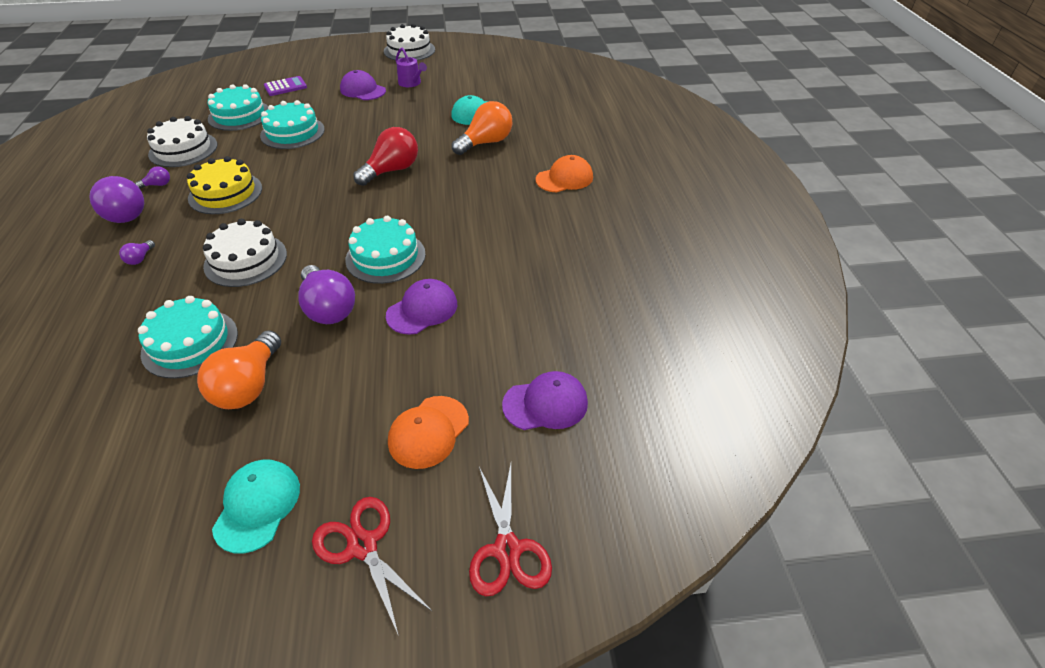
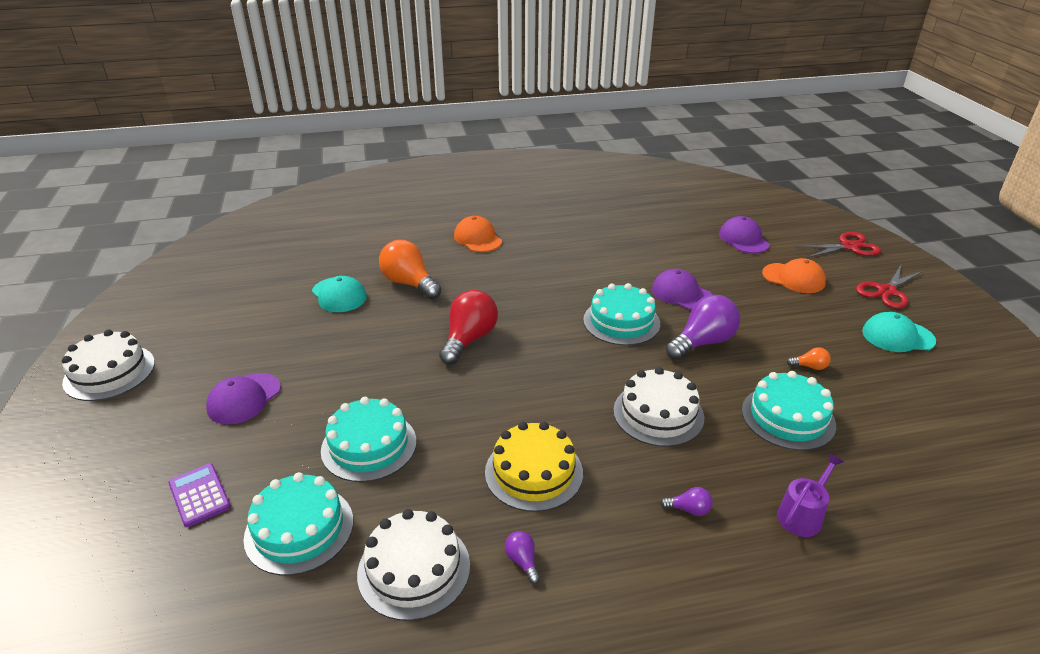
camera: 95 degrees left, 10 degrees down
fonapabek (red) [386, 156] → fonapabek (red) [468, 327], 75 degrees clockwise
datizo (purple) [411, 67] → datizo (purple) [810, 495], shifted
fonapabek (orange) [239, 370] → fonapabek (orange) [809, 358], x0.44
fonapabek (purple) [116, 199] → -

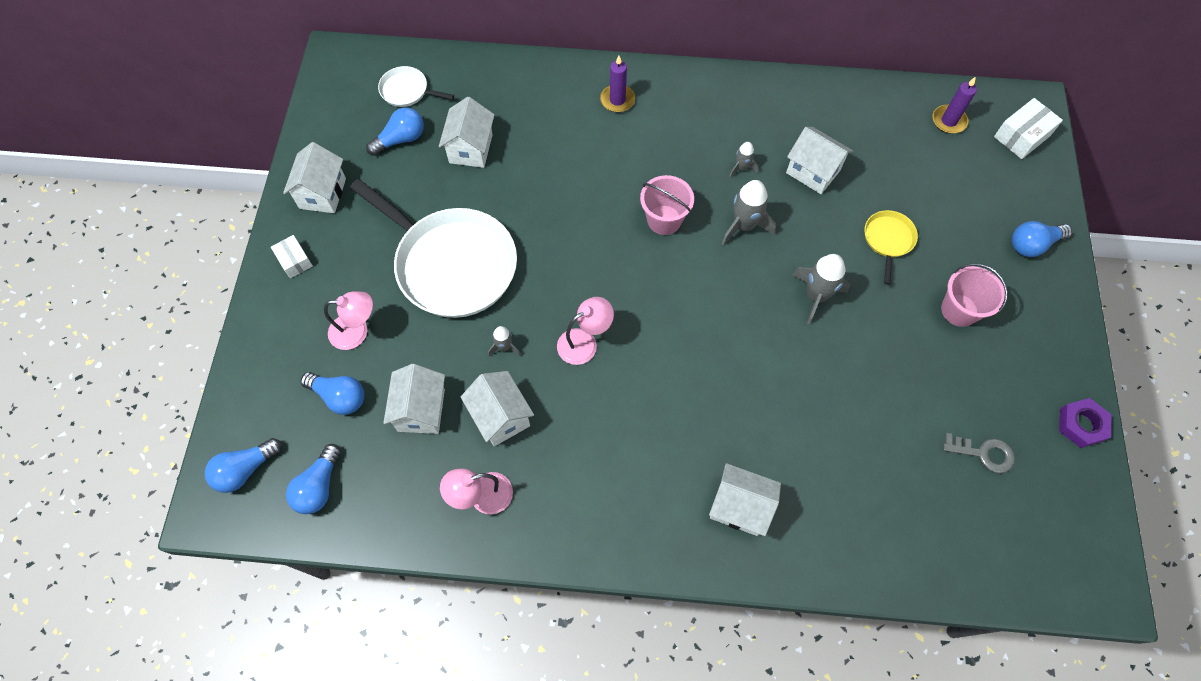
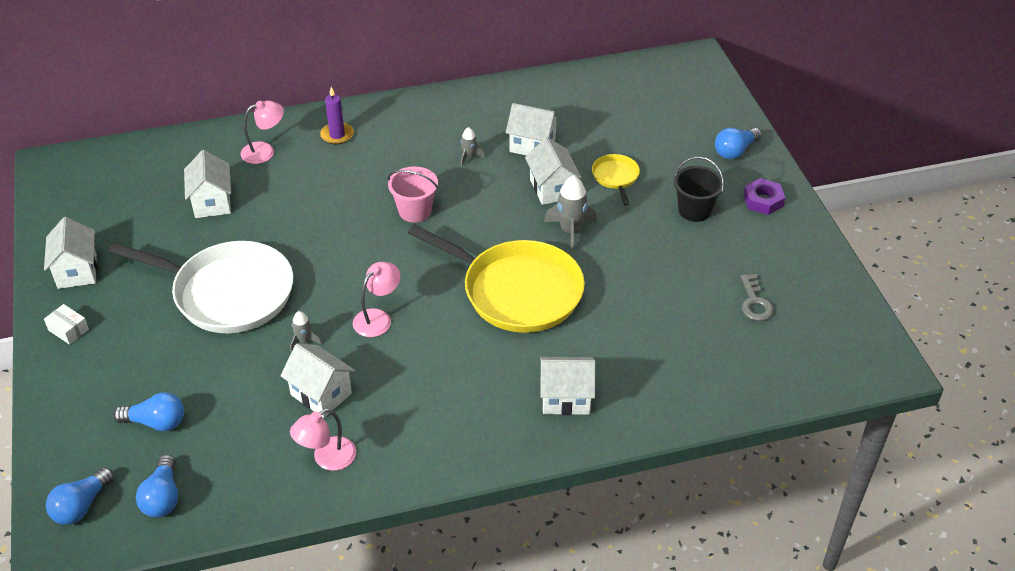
camera: 20 degrees left, 20 degrees down
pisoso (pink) [348, 320] → pisoso (pink) [262, 132], shifted
- → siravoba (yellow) [496, 278]
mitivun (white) [414, 399] → mitivun (white) [553, 171], shifted
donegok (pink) [974, 295] → donegok (black) [699, 189]
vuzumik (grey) [979, 453] → vuzumik (grey) [757, 297], 90 degrees clockwise
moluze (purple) [1085, 423] → moluze (purple) [764, 196], shifted
fonapabek (blue) [395, 131] → -
siravoba (white) [416, 86] → -
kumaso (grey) [749, 212] → -
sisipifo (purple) [954, 105] → -
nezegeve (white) [1028, 128] → -

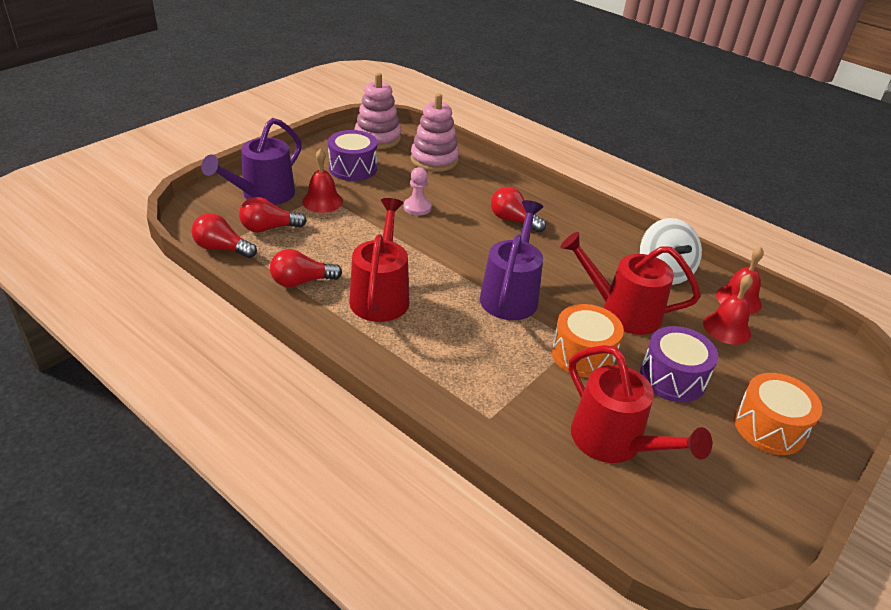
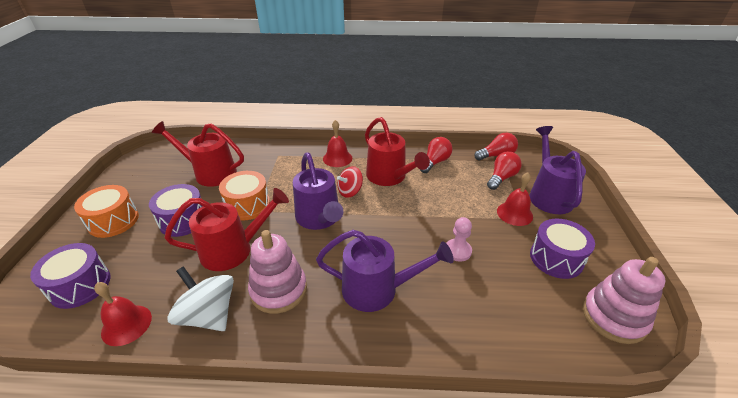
camera: 145 degrees right, 0 degrees up
- → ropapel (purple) [70, 276]
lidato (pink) [435, 132] → lidato (pink) [277, 272], shifted
fonapabek (red) [518, 210] → datizo (purple) [385, 271]
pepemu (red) [728, 309] → pepemu (red) [337, 143], shifted
- → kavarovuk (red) [350, 182]

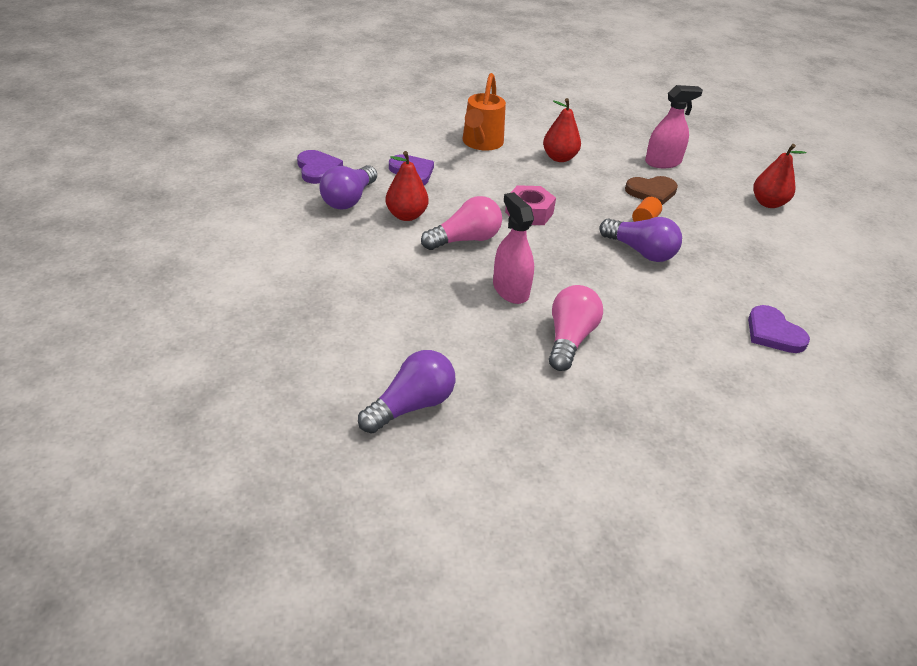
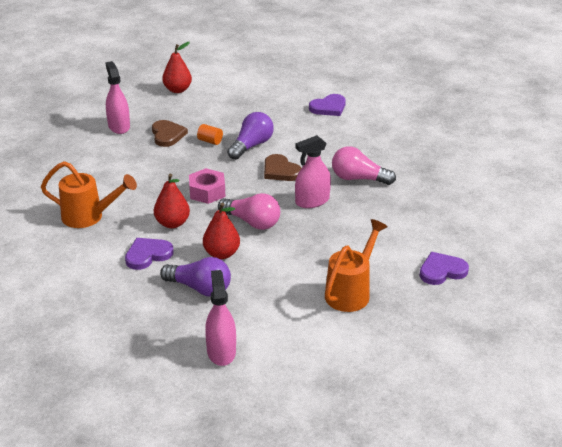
camera: 90 degrees left, 5 degrees down
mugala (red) [562, 130] → mugala (red) [172, 201], shifted
- → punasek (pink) [220, 318]
fonapabek (pink) [461, 223] → fonapabek (pink) [249, 211], 150 degrees clockwise
- → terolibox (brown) [282, 167]
- → datizo (orange) [356, 265]
terolibox (purple) [320, 167] → terolibox (purple) [444, 268], shifted
fonapabek (purple) [406, 391] → -

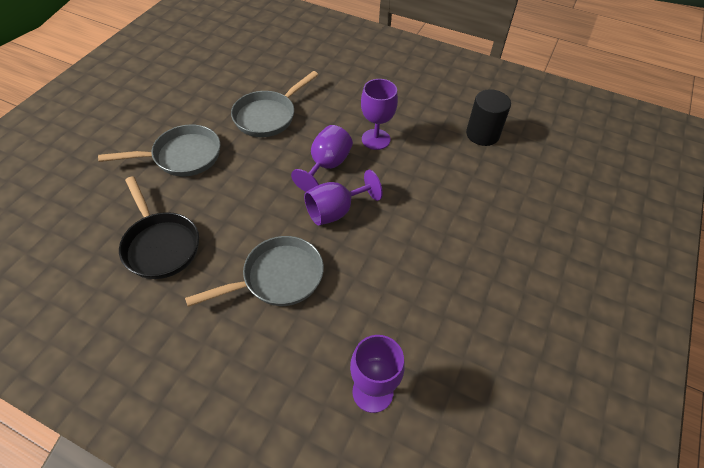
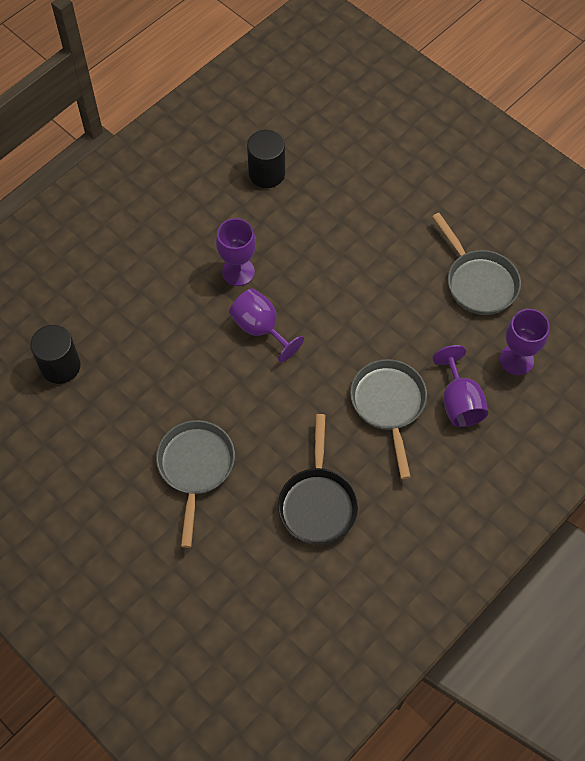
camera: 70 degrees left, 10 degrees up
- → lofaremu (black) [55, 354]
siravoba (black) [159, 227] → siravoba (black) [318, 479], 105 degrees clockwise
siravoba (grey) [274, 104] → siravoba (grey) [476, 264], shifted
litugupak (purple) [343, 198] → litugupak (purple) [460, 386], shifted

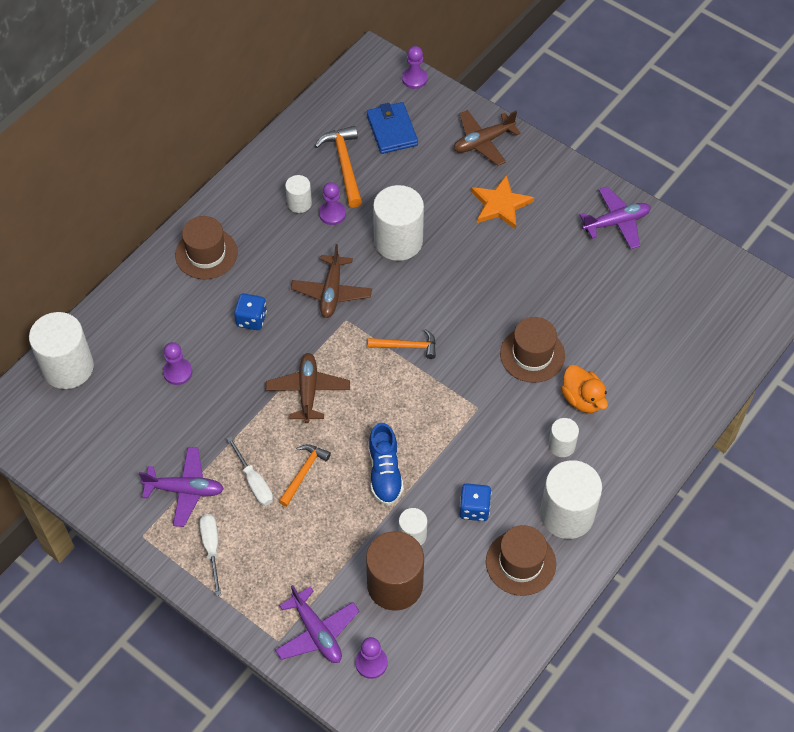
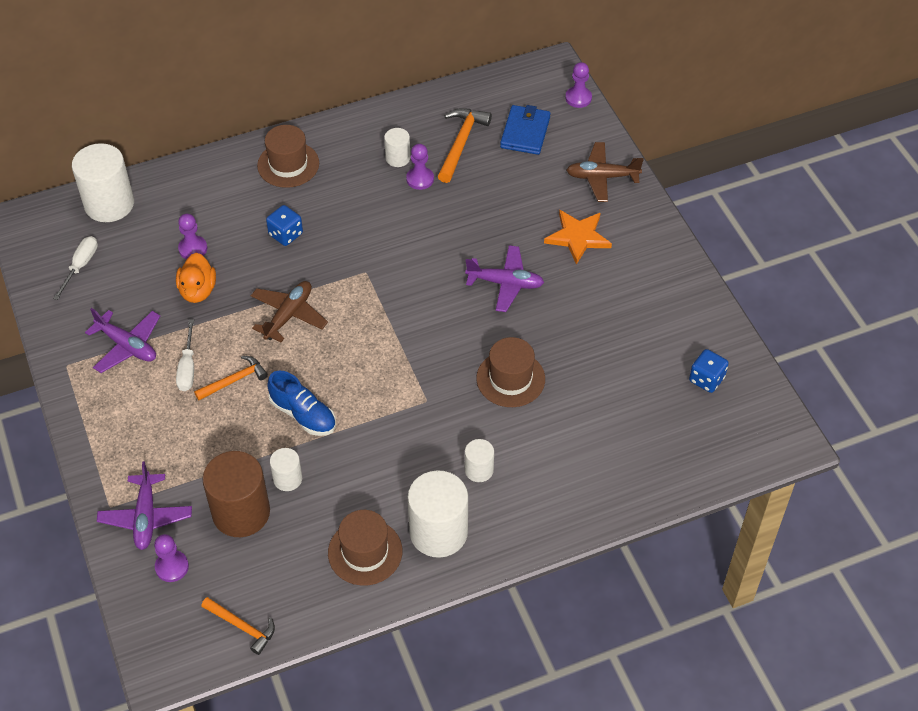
camera: 30 degrees right, 5 degrees down
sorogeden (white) [210, 555] → sorogeden (white) [75, 268], shifted
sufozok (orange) [584, 389] → sufozok (orange) [196, 278], shifted
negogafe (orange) [402, 344] → negogafe (orange) [238, 626], shifted
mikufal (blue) [386, 464] → mikufal (blue) [301, 403], 75 degrees counterclockwise
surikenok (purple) [615, 217] → surikenok (purple) [504, 278], shifted
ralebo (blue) [475, 502] → ralebo (blue) [709, 371], shifted
surikenok (brown) [331, 281] → -
lofaremu (white) [398, 223] → -

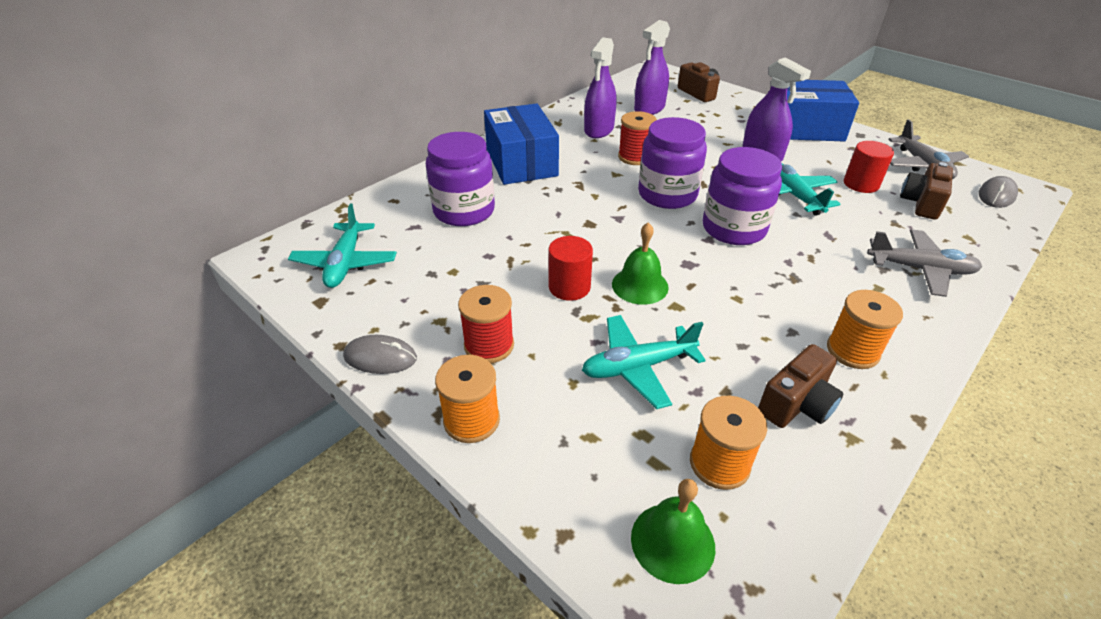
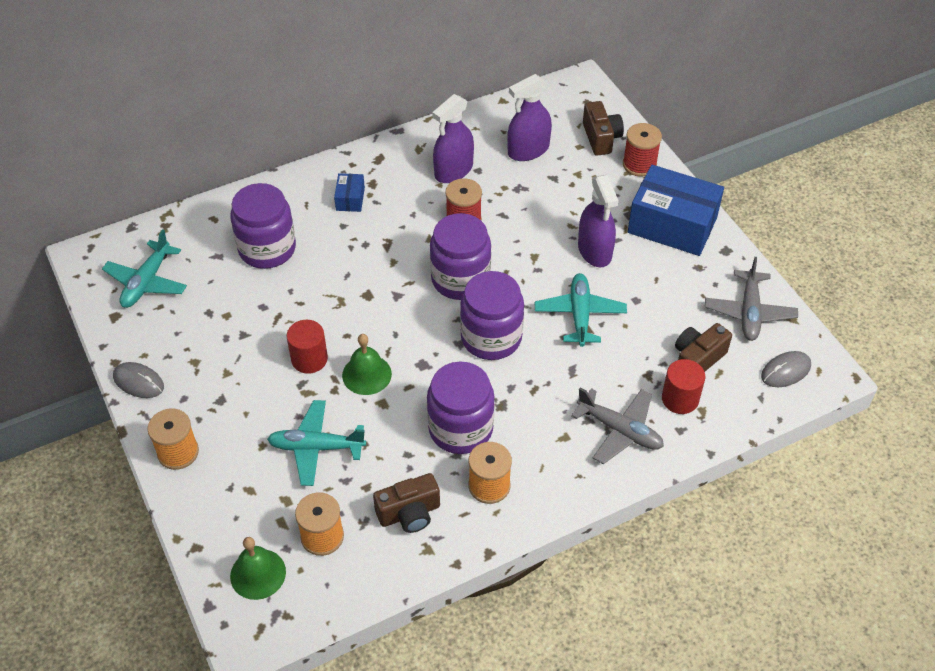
camera: 20 degrees right, 10 degrees up
nezegeve (blue) [521, 144] → nezegeve (blue) [349, 192], x0.45
- → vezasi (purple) [461, 407]
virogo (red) [486, 324] → virogo (red) [642, 150], shifted
lofaremu (red) [869, 167] → lofaremu (red) [683, 386], shifted

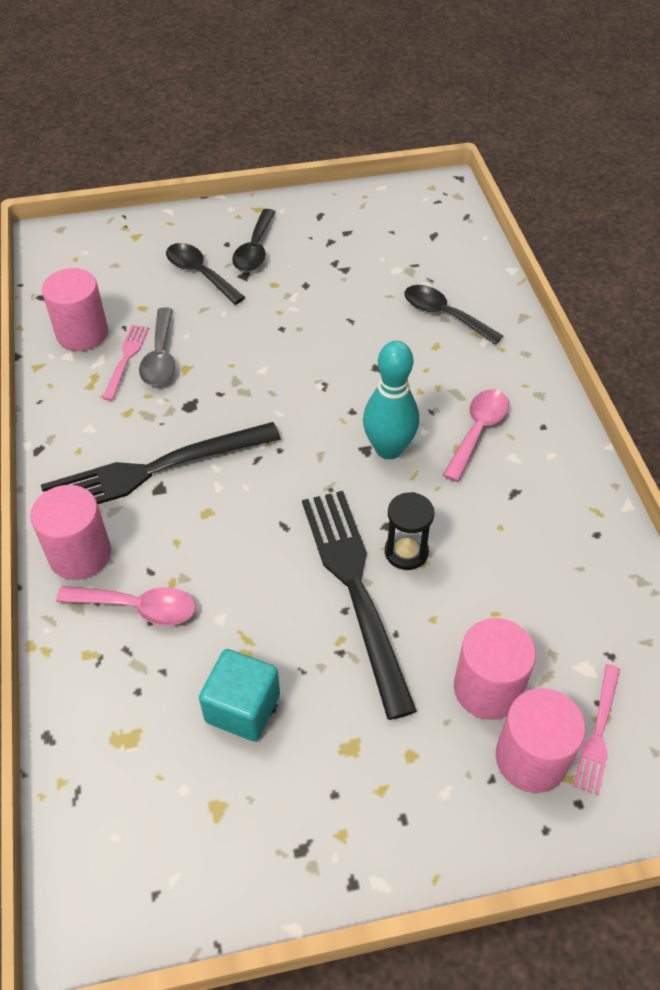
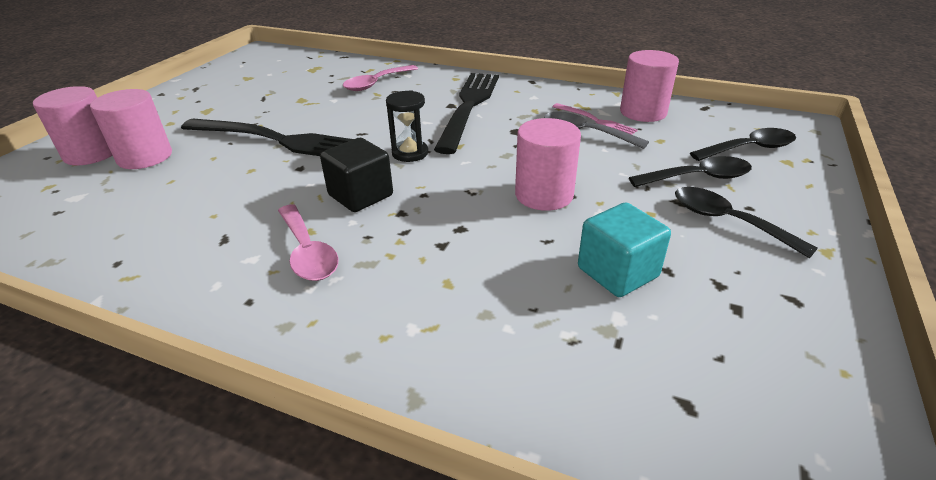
camera: 125 degrees right, 15 degrees down
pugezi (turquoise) [391, 400] → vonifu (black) [356, 175]
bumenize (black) [409, 531] → bumenize (black) [407, 126], shifted
lofaremu (pink) [70, 532] → lofaremu (pink) [548, 164], shifted
vonifu (turquoise) [239, 695] → vonifu (turquoise) [624, 250], shifted
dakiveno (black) [454, 315] → dakiveno (black) [743, 144], shifted
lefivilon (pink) [596, 729] → -

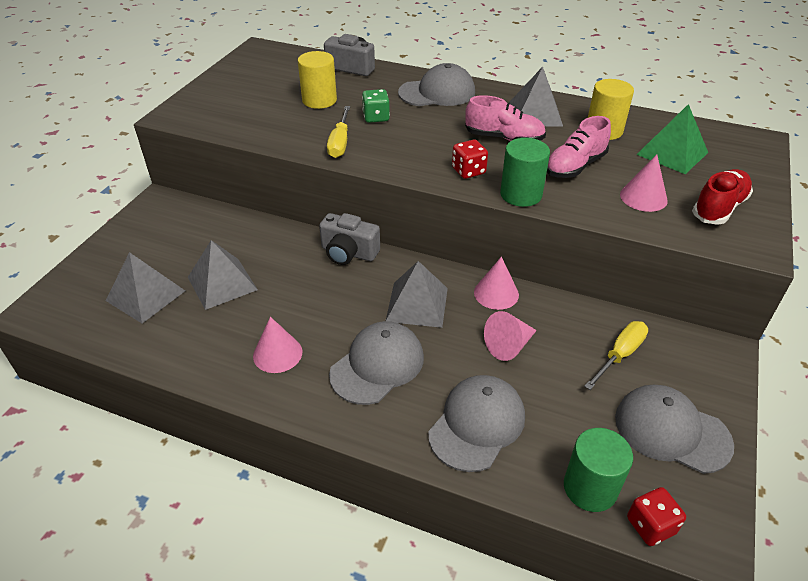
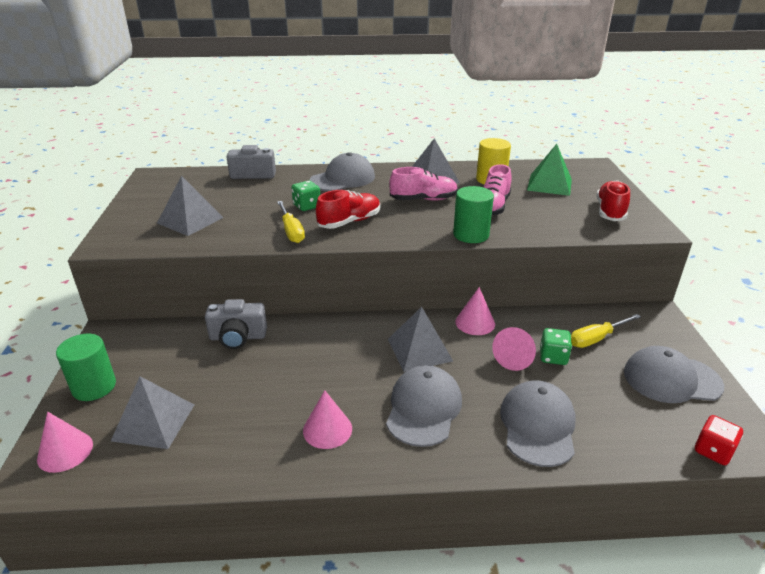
camera: 25 degrees left, 10 degrees down
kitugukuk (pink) [644, 183] → kitugukuk (pink) [65, 442], shifted
lofaremu (green) [598, 470] → lofaremu (green) [86, 367], shifted
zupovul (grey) [223, 275] → zupovul (grey) [190, 206], shifted
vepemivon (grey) [349, 239] → vepemivon (grey) [236, 324], shifted
- → mikufal (red) [348, 209]
- → ralebo (green) [556, 346]
sorogeden (yellow) [616, 355] → sorogeden (yellow) [606, 331], 135 degrees counterclockwise
lofaremu (yellow) [317, 80] → -
ralebo (red) [470, 159] → -

